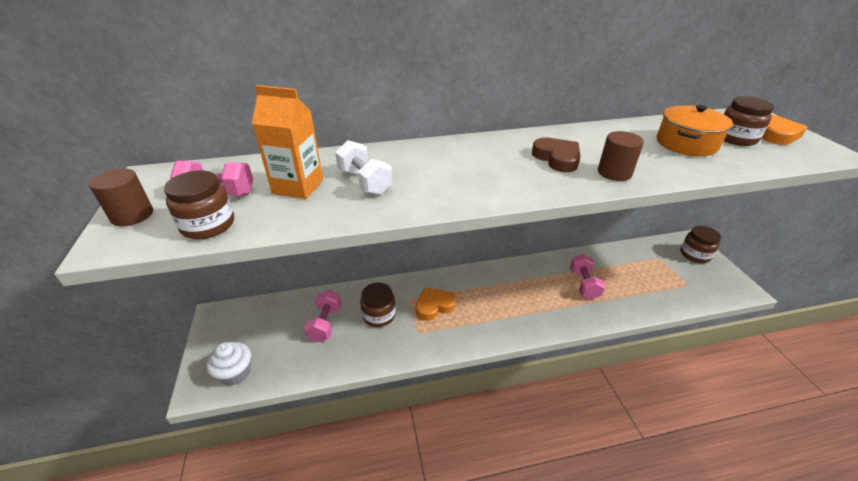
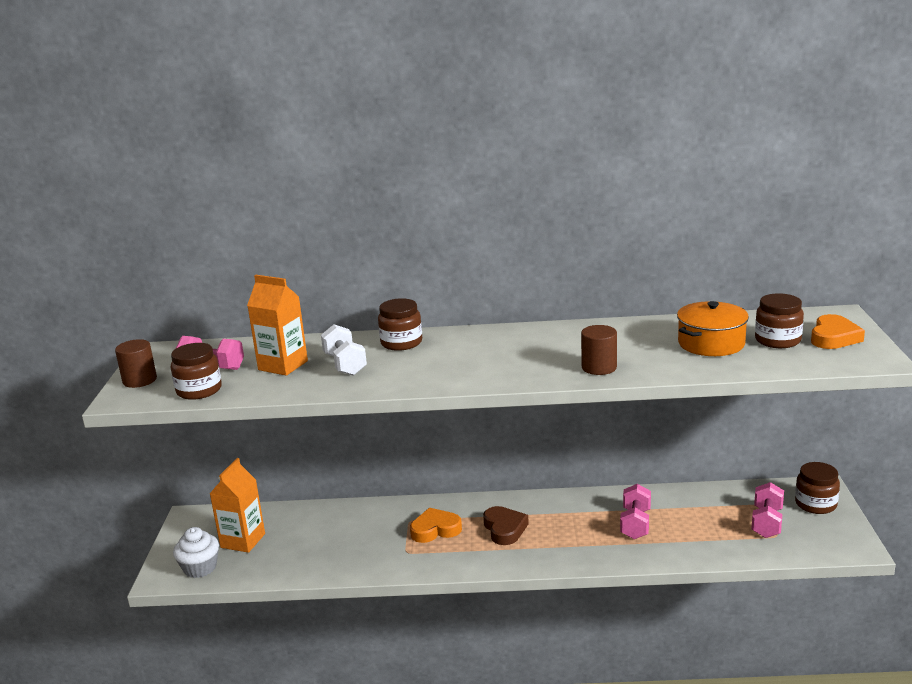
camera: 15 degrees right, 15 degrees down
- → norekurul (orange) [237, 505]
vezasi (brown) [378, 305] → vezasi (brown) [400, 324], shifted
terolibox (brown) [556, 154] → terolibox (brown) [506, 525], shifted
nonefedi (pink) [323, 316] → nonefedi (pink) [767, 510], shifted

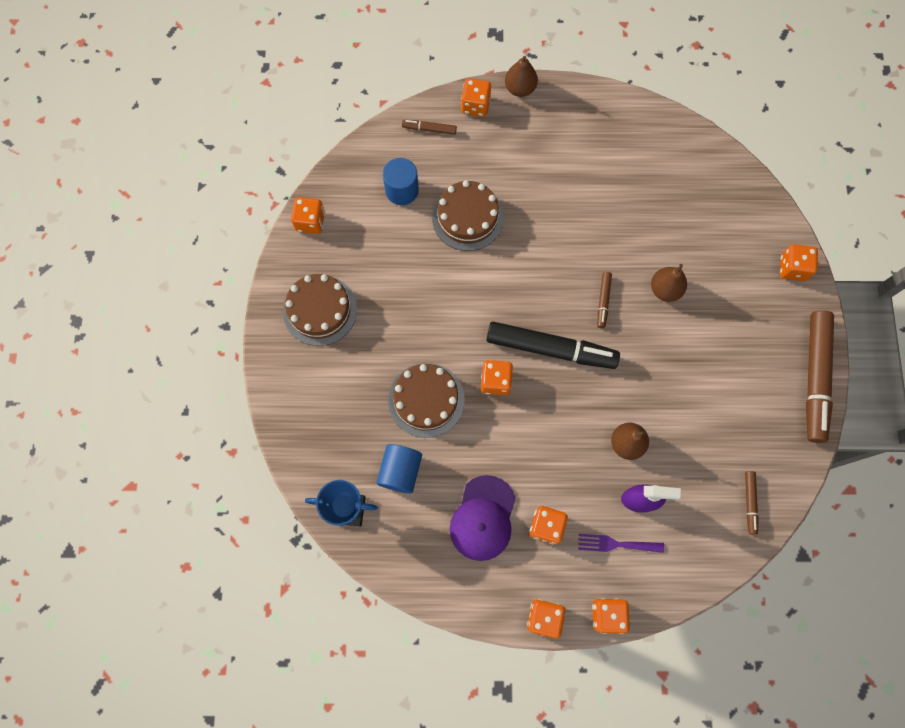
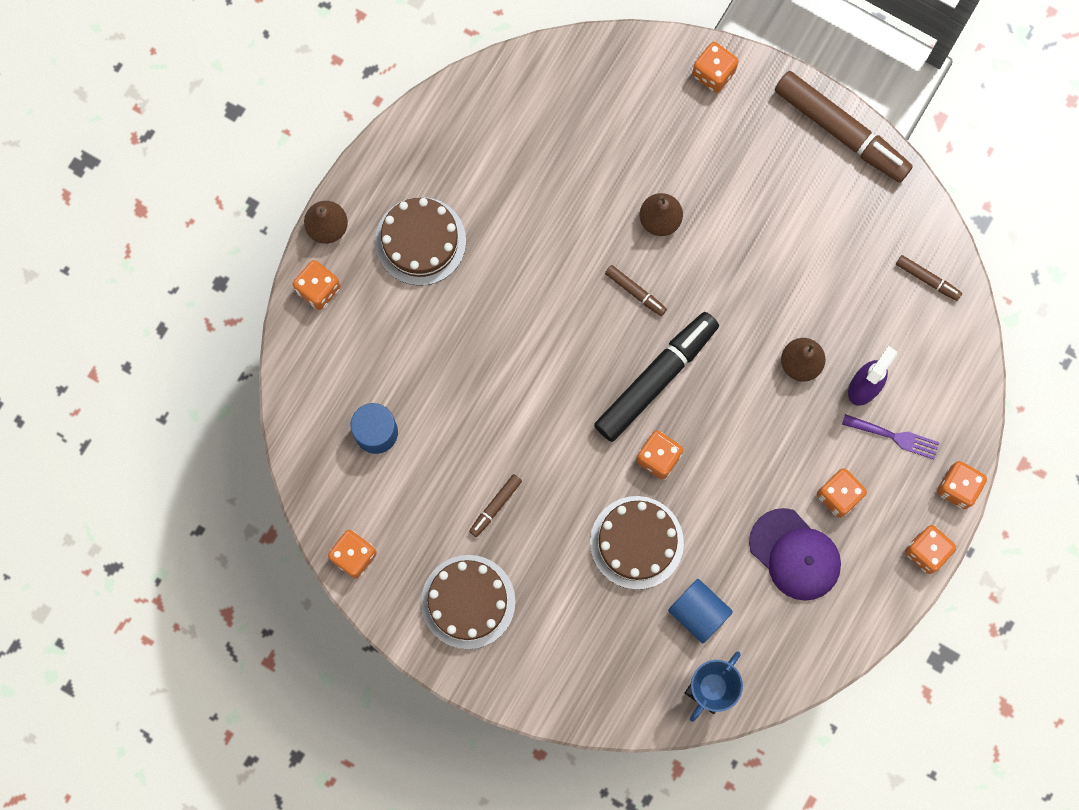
camera: 60 degrees left, 5 degrees up
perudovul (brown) [468, 215] → perudovul (brown) [420, 241], shifted
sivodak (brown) [429, 127] → sivodak (brown) [495, 505], shifted
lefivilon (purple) [621, 543] → lefivilon (purple) [891, 436], 105 degrees counterclockwise

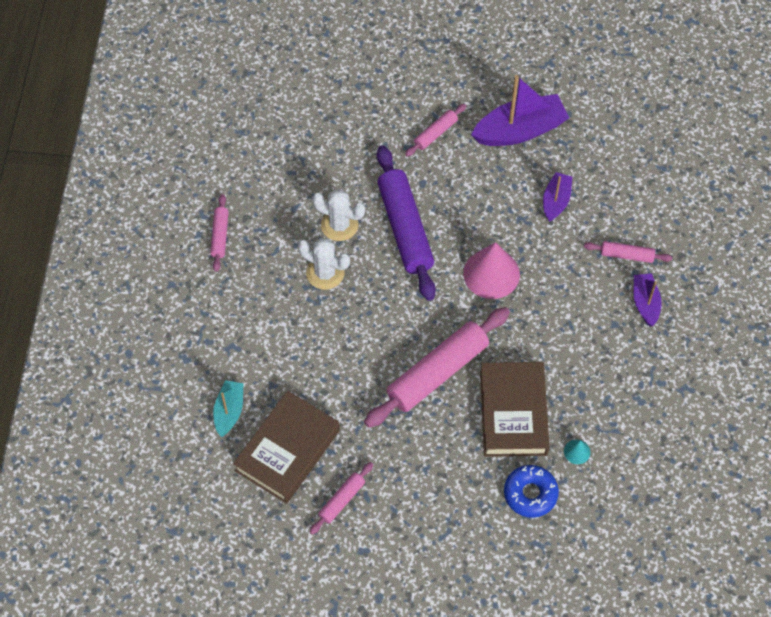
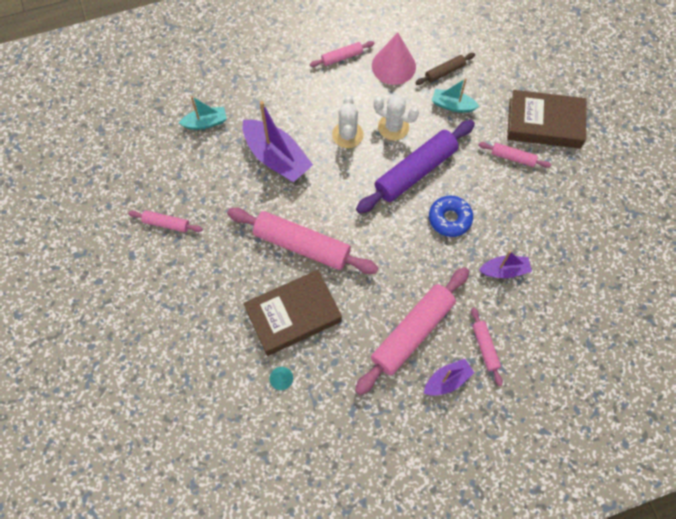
camera: 65 degrees right, 5 degrees up
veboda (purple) [520, 110] → veboda (purple) [278, 141], shifted
- → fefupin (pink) [412, 331]
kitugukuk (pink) [491, 270] → kitugukuk (pink) [394, 58], shifted
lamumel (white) [338, 215] → lamumel (white) [396, 117], 60 degrees counterclockwise
- → fefupin (brown) [445, 69]
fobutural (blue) [531, 491] → fobutural (blue) [451, 216], shifted
- → veboda (turquoise) [455, 95]
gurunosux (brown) [286, 447] → gurunosux (brown) [547, 119], shifted

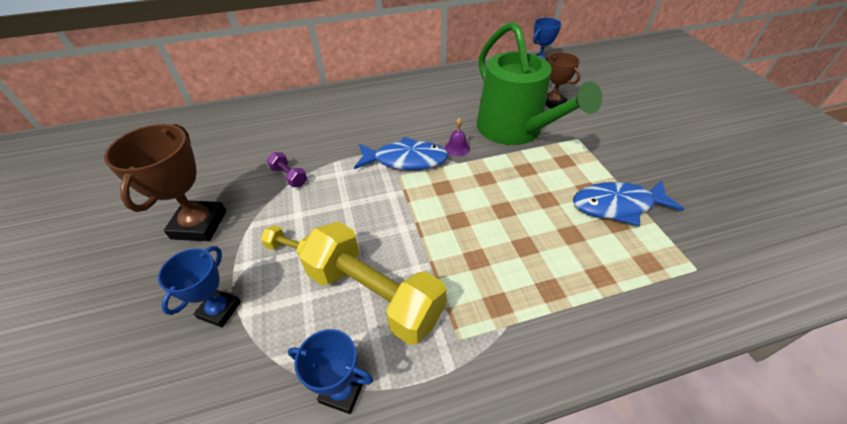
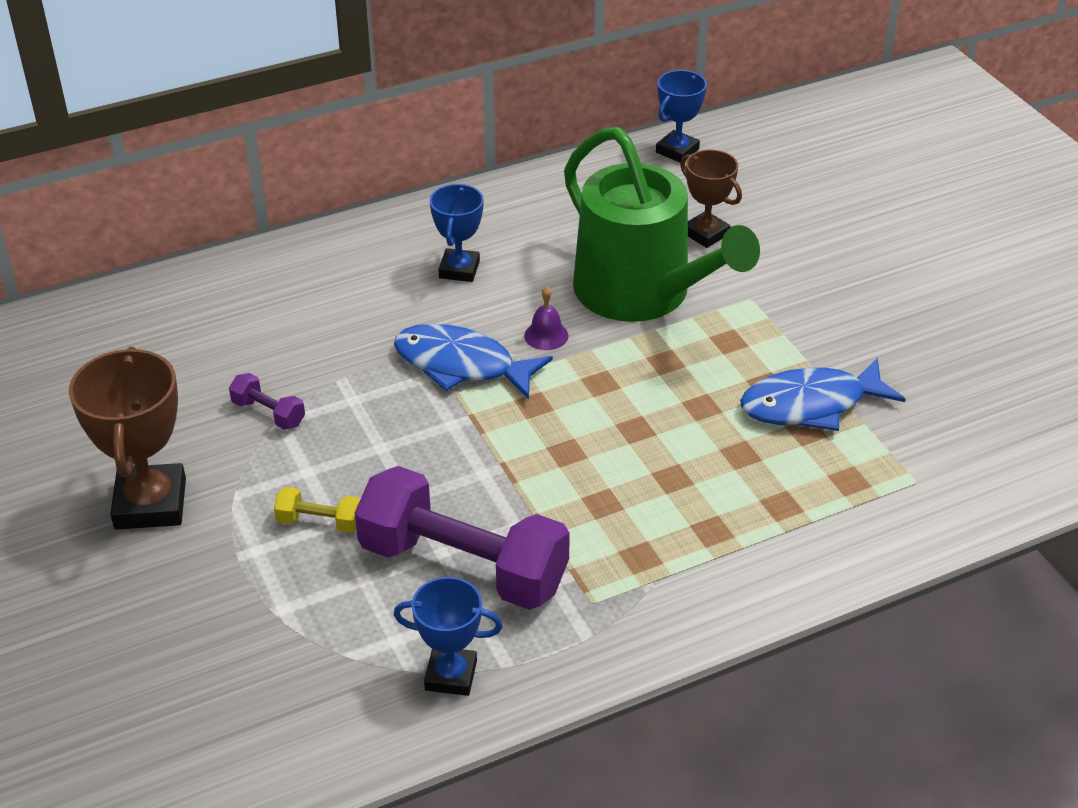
camera: 10 degrees left, 5 degrees down
nonefedi (yellow) [373, 283] → nonefedi (purple) [462, 538]
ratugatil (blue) [401, 153] → ratugatil (blue) [473, 361], 150 degrees counterclockwise
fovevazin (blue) [199, 286] → fovevazin (blue) [457, 233], shifted

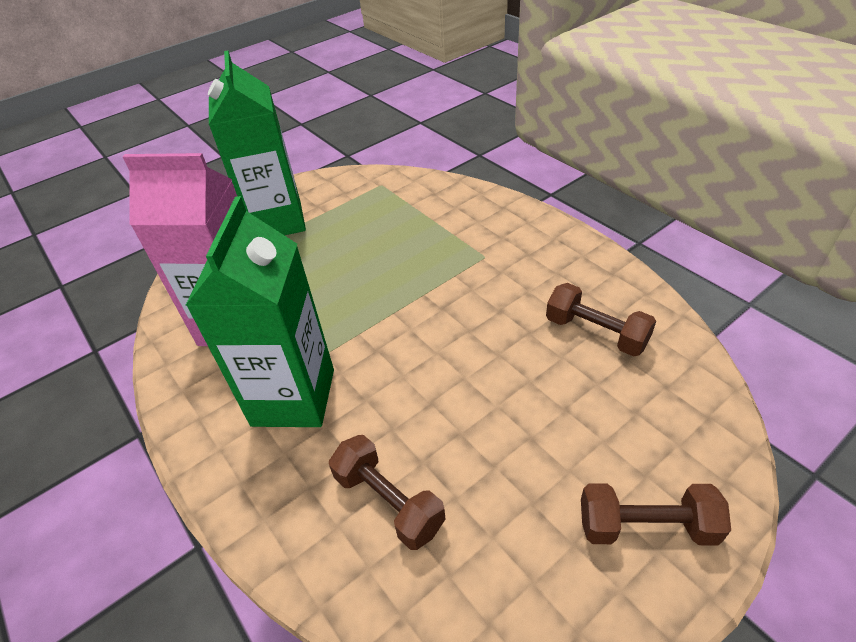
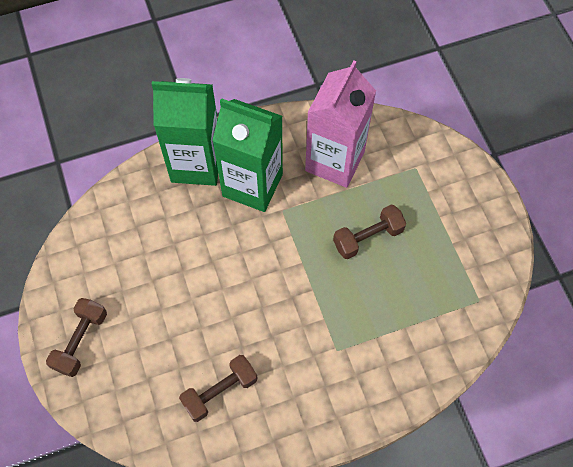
camera: 105 degrees right, 20 degrees up
norekurul (green) [257, 142] → norekurul (green) [185, 132], shifted
nonefedi (brown) [387, 492] → nonefedi (brown) [369, 232], shifted

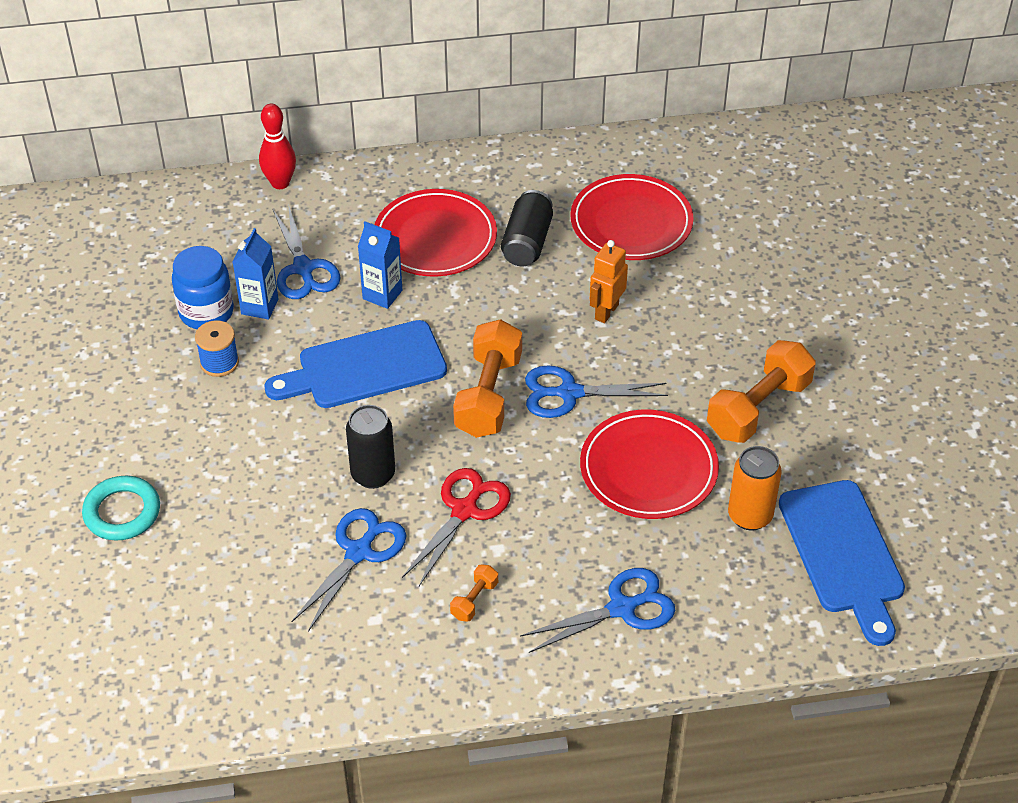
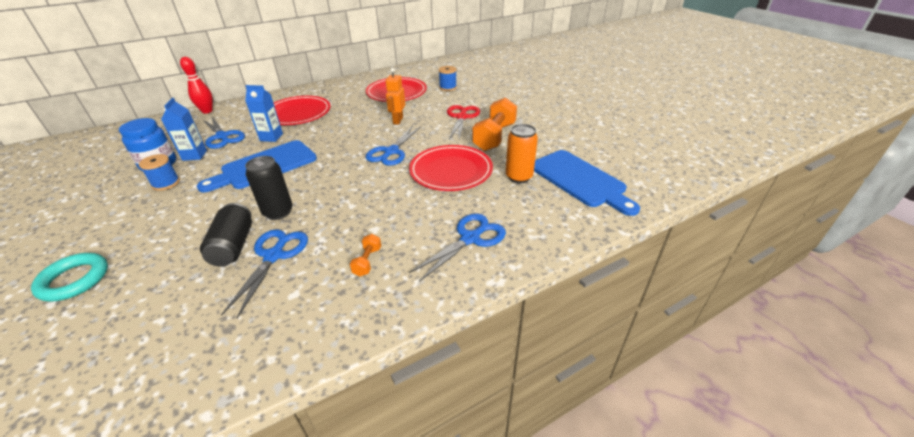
camera: 20 degrees left, 10 degrees down
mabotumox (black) [527, 228] → mabotumox (black) [226, 235], shifted
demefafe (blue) [596, 391] → demefafe (blue) [393, 146], 45 degrees counterclockwise
- → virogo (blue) [448, 78]
demefafe (red) [456, 527] → demefafe (red) [463, 122], shifted
nonefedi (orange) [487, 378] → -

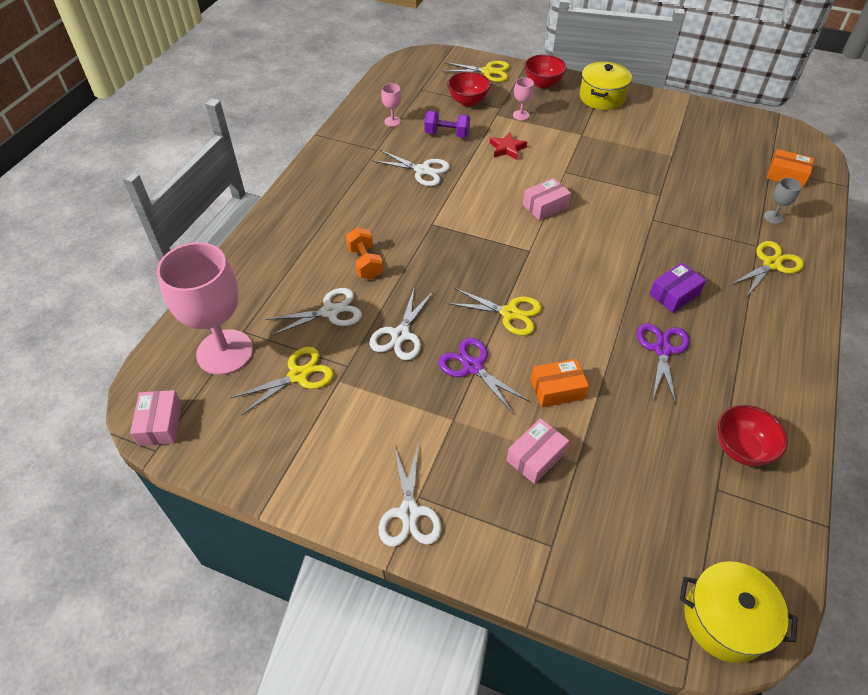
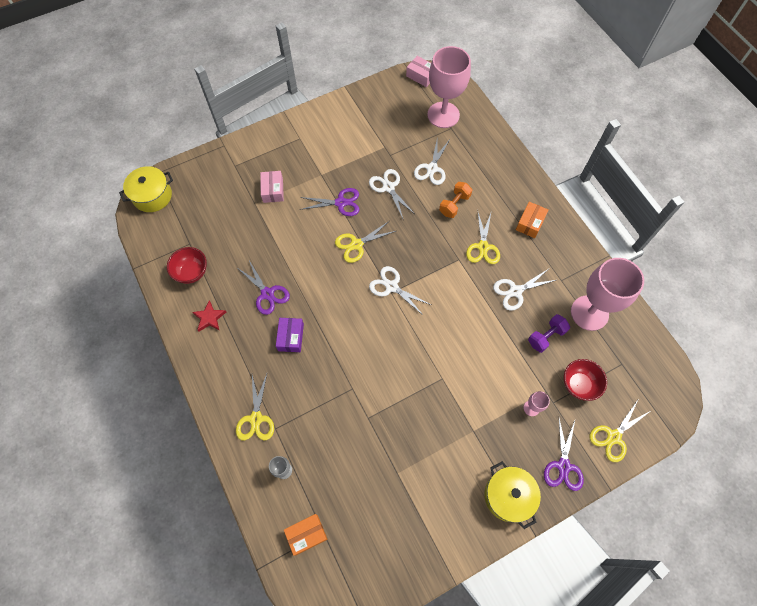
camera: 130 degrees right, 15 degrees up
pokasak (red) [508, 146] → pokasak (red) [209, 316], shifted
demefafe (white) [410, 495] → demefafe (white) [400, 291], shifted
nonefedi (orange) [364, 253] → nonefedi (orange) [455, 200], 75 degrees counterclockwise
demefafe (yellow) [282, 381] → demefafe (yellow) [483, 238], shifted
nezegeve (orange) [560, 383] → nezegeve (orange) [532, 220], shifted
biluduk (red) [545, 71] → demefafe (purple) [564, 455]
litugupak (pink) [391, 105] → litugupak (pink) [607, 294], x2.49
nezegeve (pink) [547, 199] → -

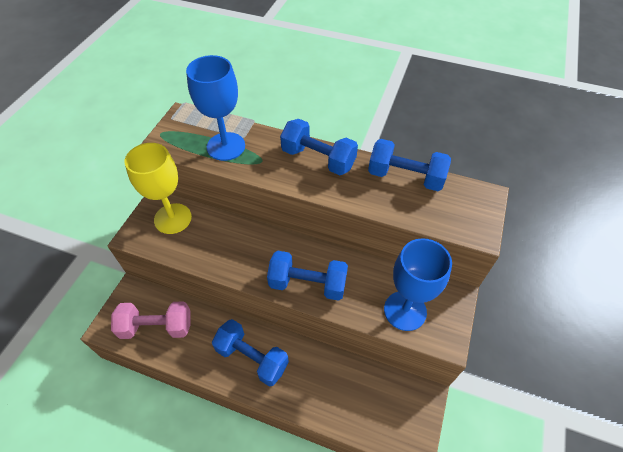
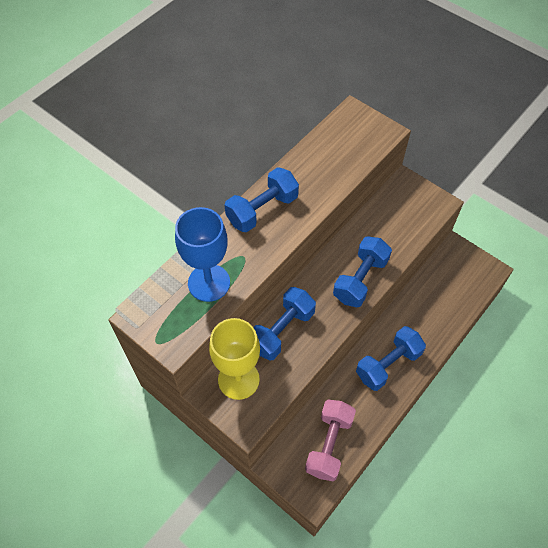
camera: 70 degrees left, 5 degrees up
nonefedi (blue) [409, 165] → nonefedi (blue) [284, 324], shifted
litugupak (blue) [418, 284] → -

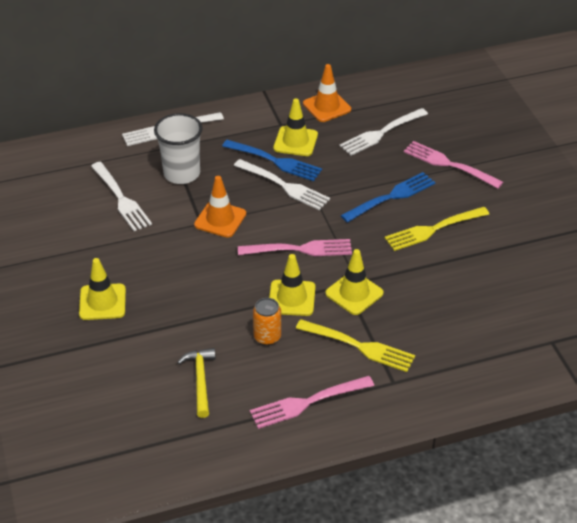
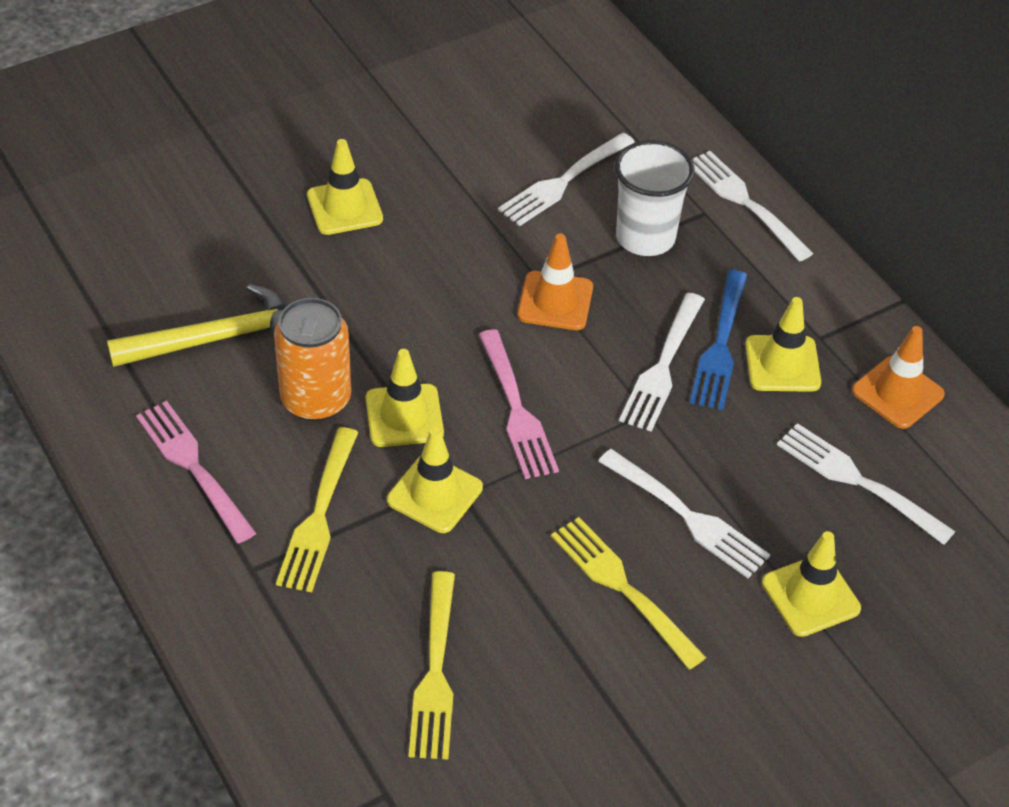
camera: 75 degrees right, 5 degrees up
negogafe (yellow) [196, 383] → negogafe (yellow) [196, 325], x1.53
mabotumox (orange) [267, 321] → mabotumox (orange) [312, 359], x1.65
- → lefivilon (yellow) [432, 665]
lefivilon (blue) [388, 197] → lefivilon (white) [684, 513]
lefivilon (pink) [453, 165] → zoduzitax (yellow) [811, 584]

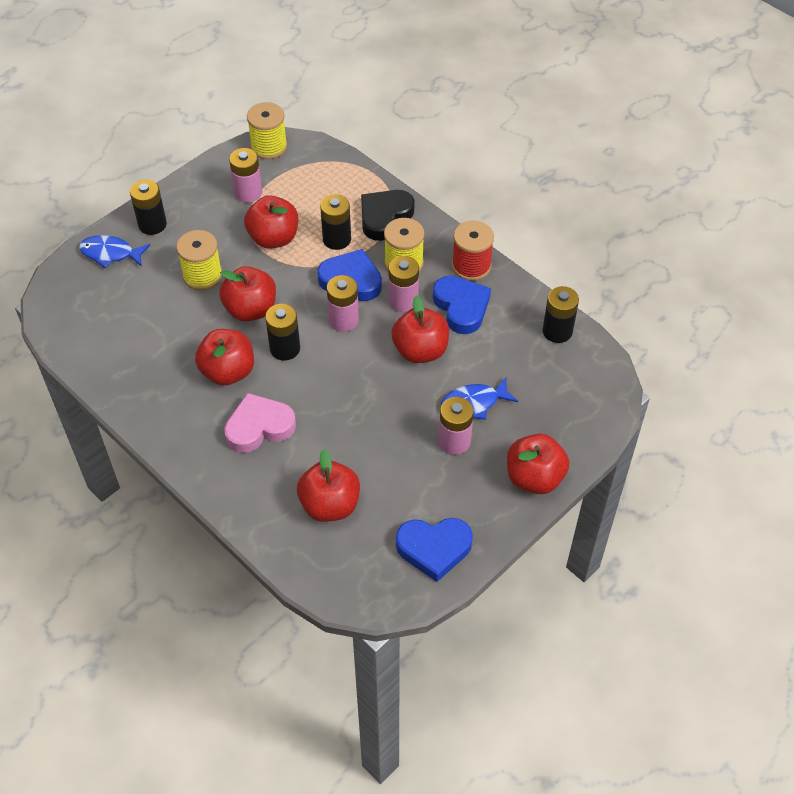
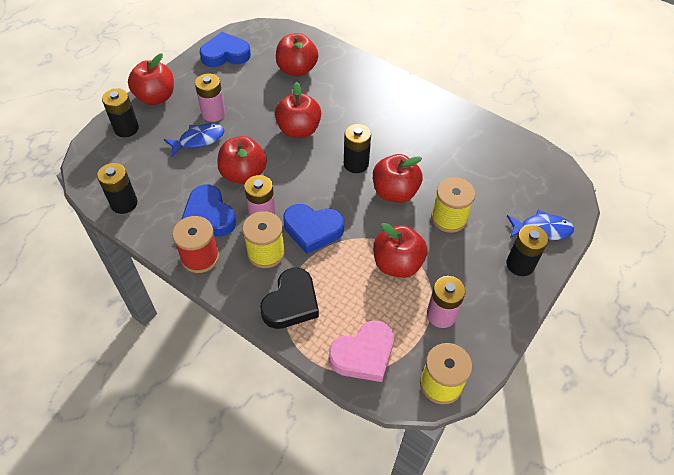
camera: 170 degrees right, 0 degrees up
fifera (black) [335, 222] → fifera (black) [120, 112], shifted
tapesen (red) [224, 357] → tapesen (red) [298, 110], shifted
terolibox (pink) [260, 423] → terolibox (pink) [361, 351], shifted
fifera (pink) [343, 303] → -

